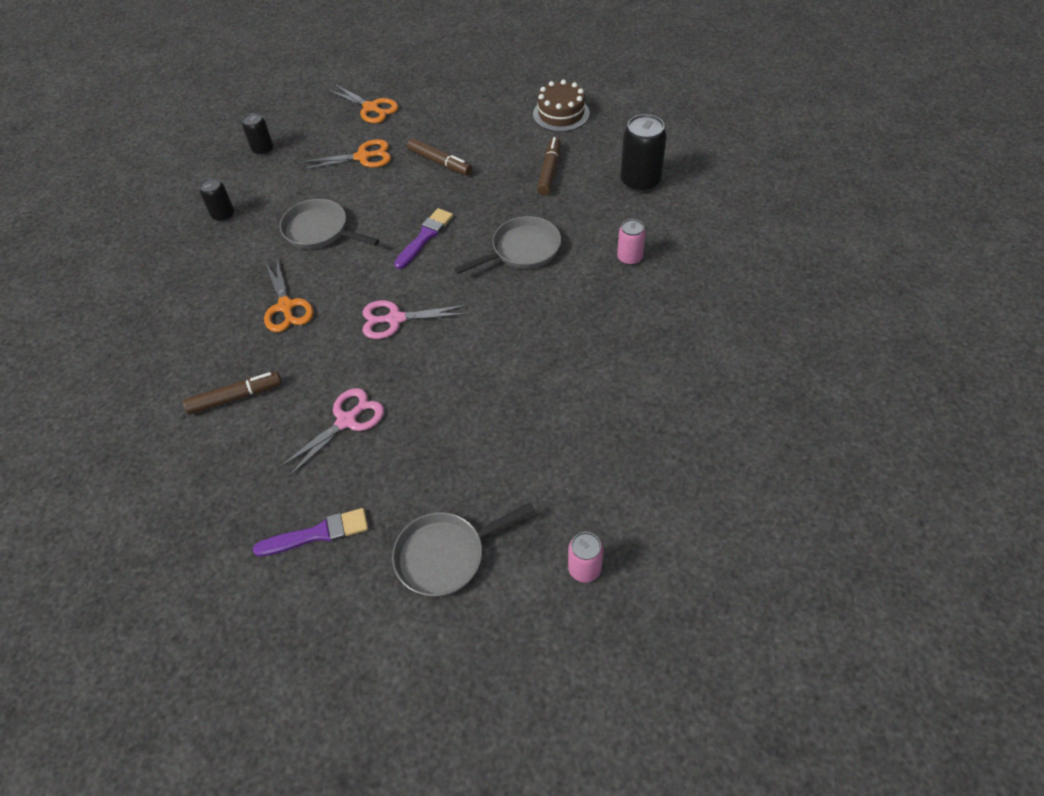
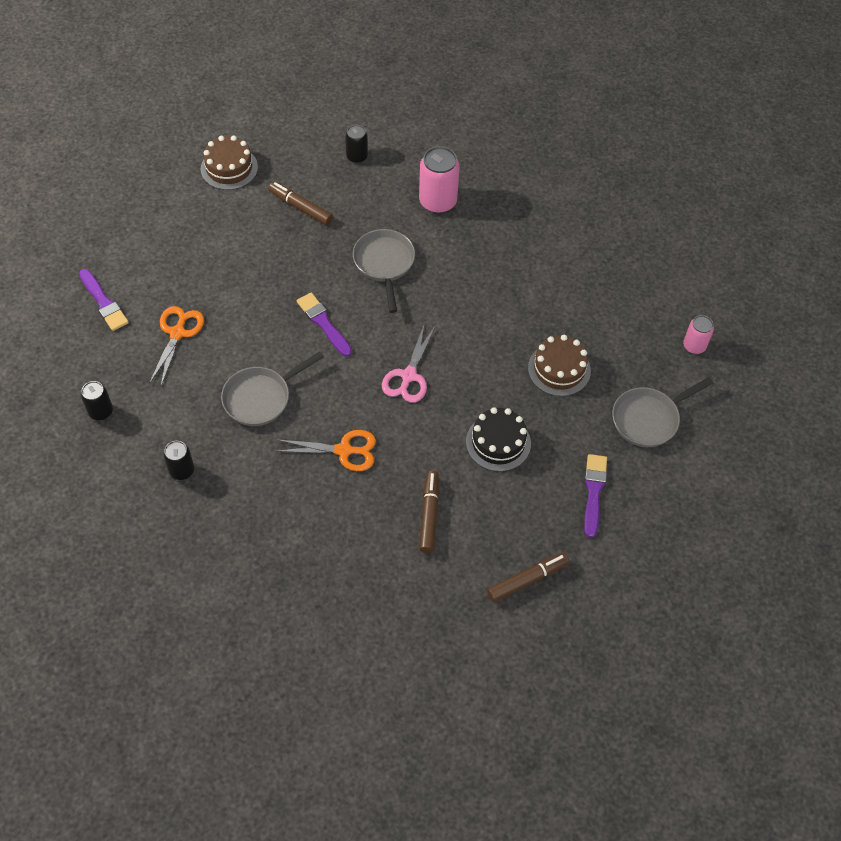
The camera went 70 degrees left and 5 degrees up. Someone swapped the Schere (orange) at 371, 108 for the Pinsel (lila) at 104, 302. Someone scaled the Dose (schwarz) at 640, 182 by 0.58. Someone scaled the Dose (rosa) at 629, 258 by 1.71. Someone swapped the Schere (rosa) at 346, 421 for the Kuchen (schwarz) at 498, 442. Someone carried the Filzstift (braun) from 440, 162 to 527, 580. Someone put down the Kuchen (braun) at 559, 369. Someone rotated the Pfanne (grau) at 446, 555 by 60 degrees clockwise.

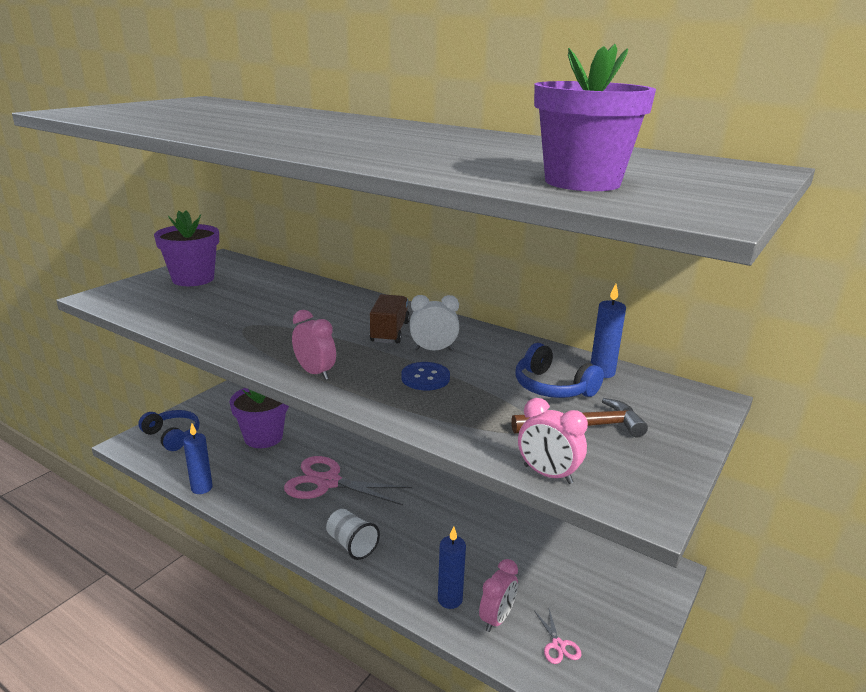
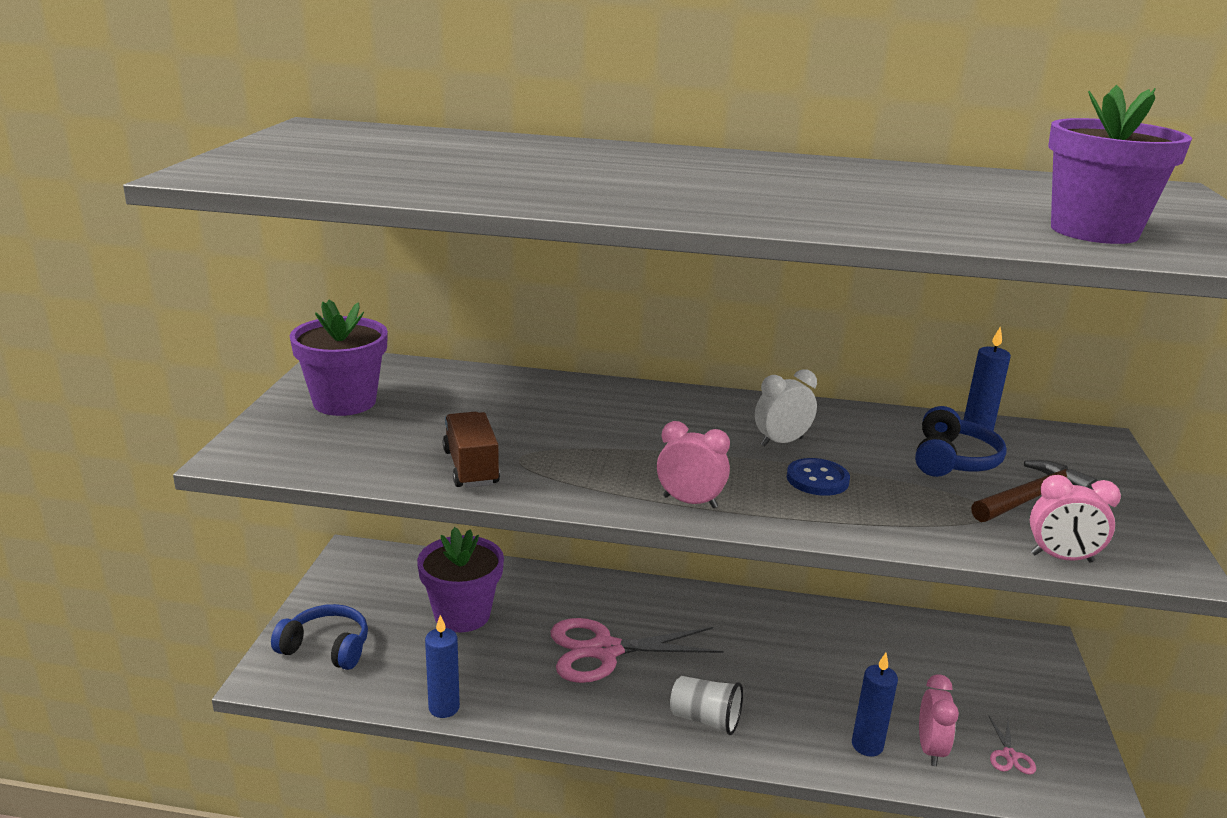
The camera went 25 degrees left and 0 degrees up. Someone carried the Lastwagen (braun) from 390, 332 to 471, 468. Someone rotated the Kopfhörer (blau) at 552, 387 by 90 degrees counterclockwise. Someone rotated the Schere (rosa) at 558, 645 by 45 degrees clockwise.

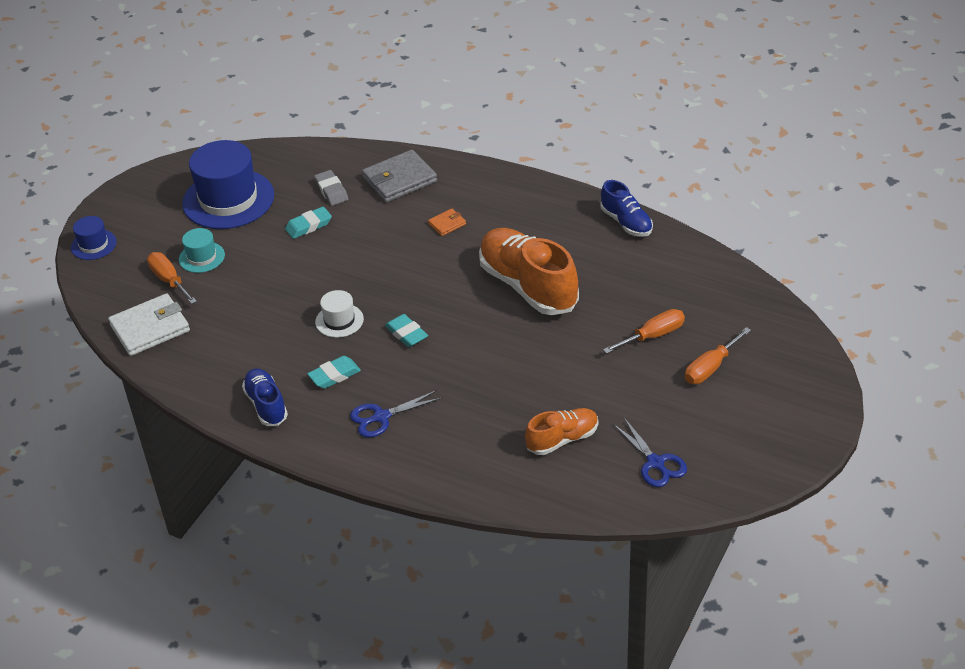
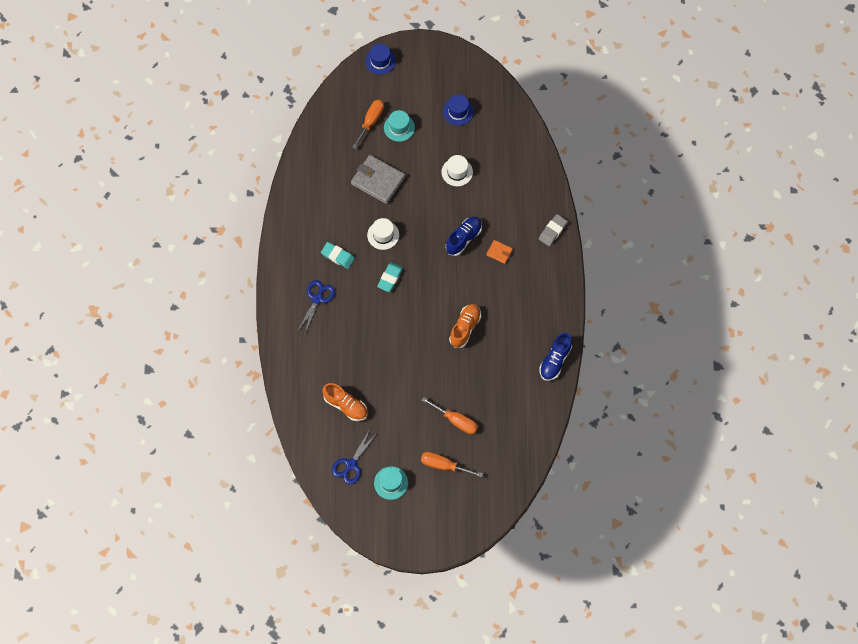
The camera went 60 degrees right and 25 degrees up. Someone rotated the Schere (blau) at 381, 417 by 75 degrees clockwise. Someone carried the Geldbörse (grau) from 399, 180 to 378, 180. Someone put down the Hut (türkis) at 391, 483. Someone swapped the Radiergummi (türkis) at 308, 226 for the Hut (weiß) at 457, 172. Someone scaled the Hut (blau) at 228, 199 by 0.48. Someone carried the Schuh (blau) from 266, 405 to 463, 238. Someone scaled the Schuh (orange) at 528, 286 by 0.55. Someone carried the Radiergummi (grau) from 331, 191 to 552, 231. Someone took away the Geldbörse (weiß) at 150, 328.

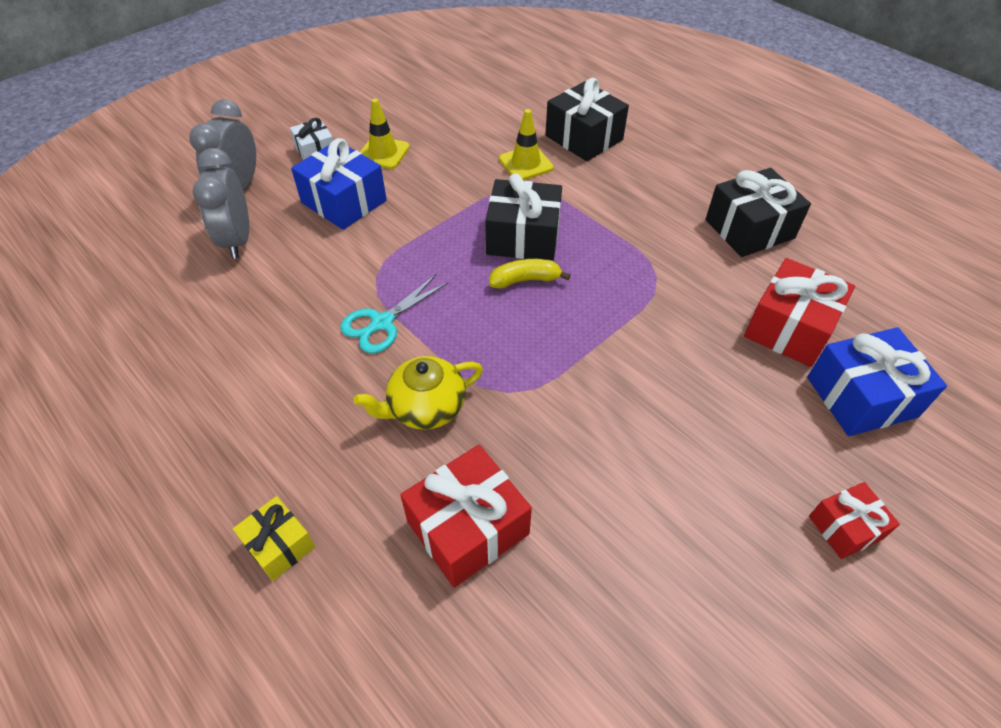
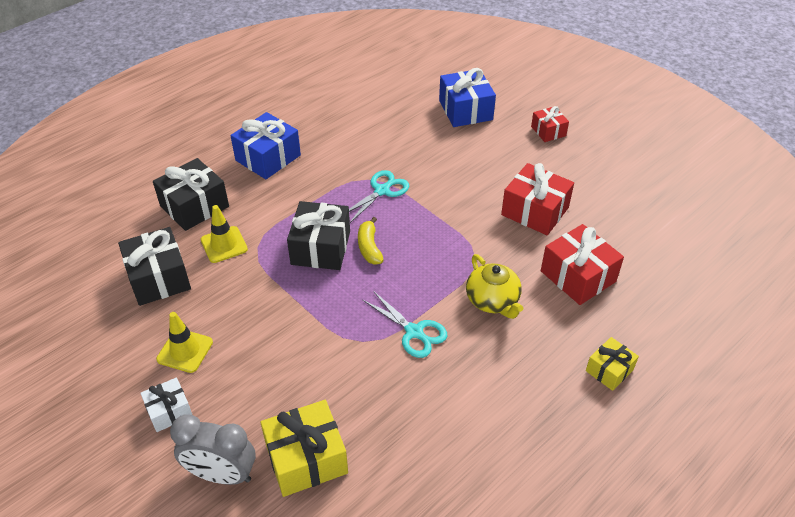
The camera went 90 degrees left and 5 degrees down. Someone carried the Geschenk (schwarz) from 749, 229 to 159, 278. Someone carried the Geschenk (blau) from 344, 201 to 268, 158. Someone swapped the Wecker (grau) at 237, 240 for the Geschenk (gelb) at 306, 458. Someone put down the Schere (türkis) at 382, 191. Someone carried the Geschenk (rot) from 789, 328 to 535, 211.

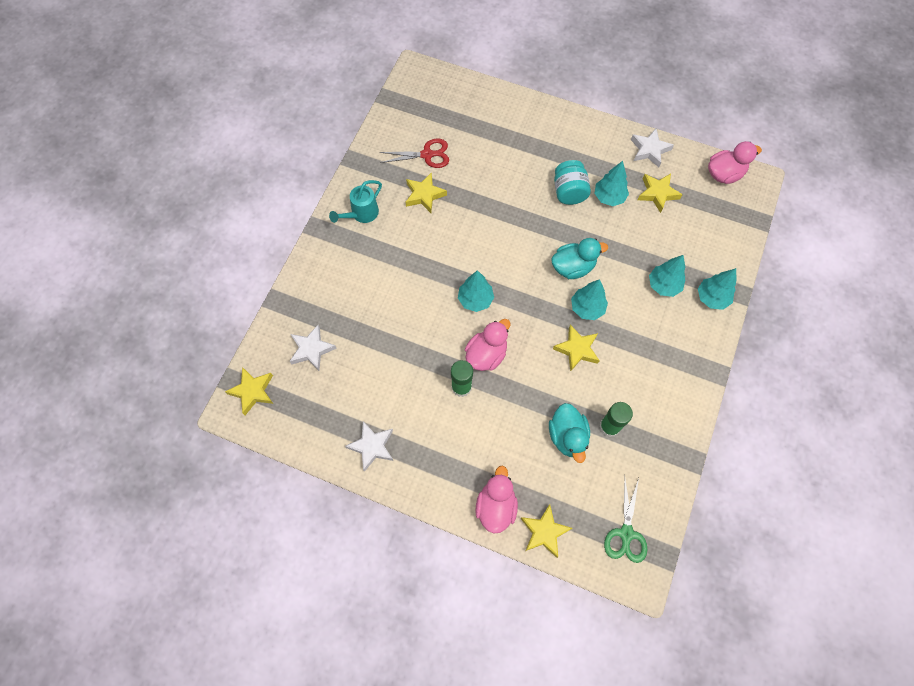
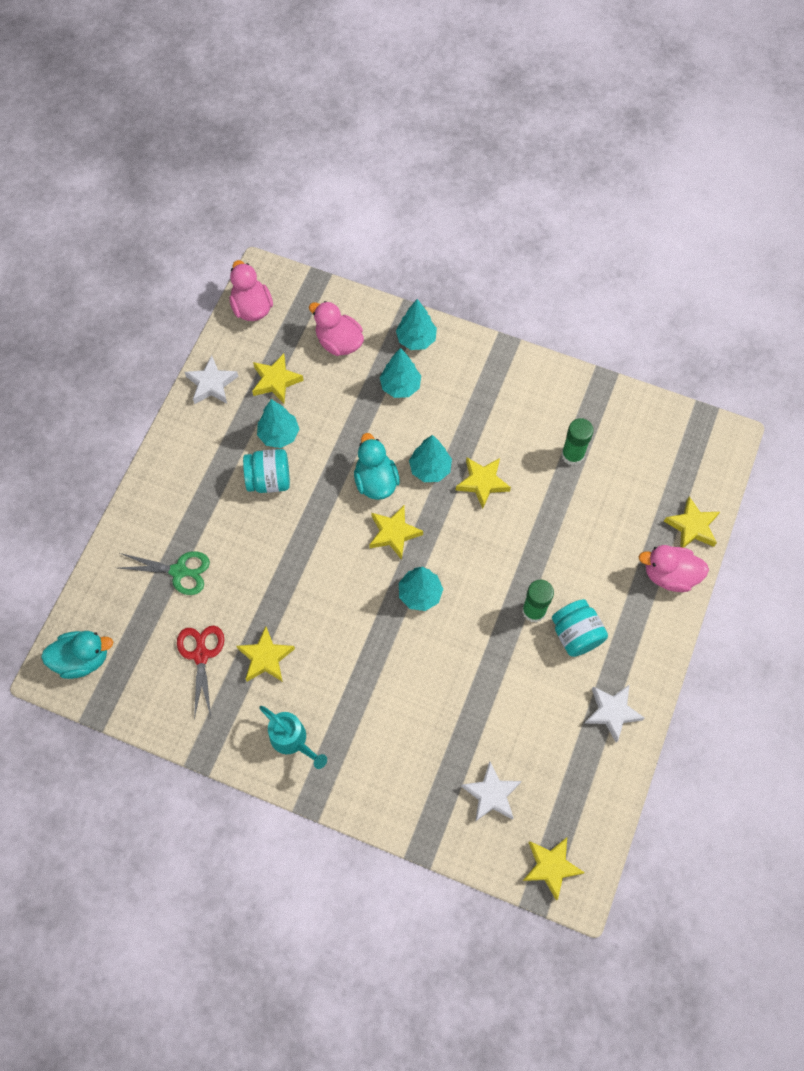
The camera went 90 degrees left and 0 degrees up. Someone carried the Ente (türkis) from 567, 436 to 82, 659. Someone carried the Schere (grün) from 626, 534 to 179, 571. Someone carried the Ente (rosa) from 486, 354 to 339, 342. Someone put down the Stern (gelb) at 394, 533. Someone put down the Einmachglas (türkis) at 576, 634.

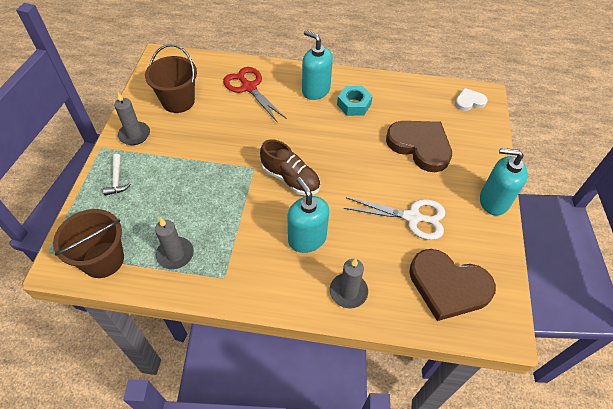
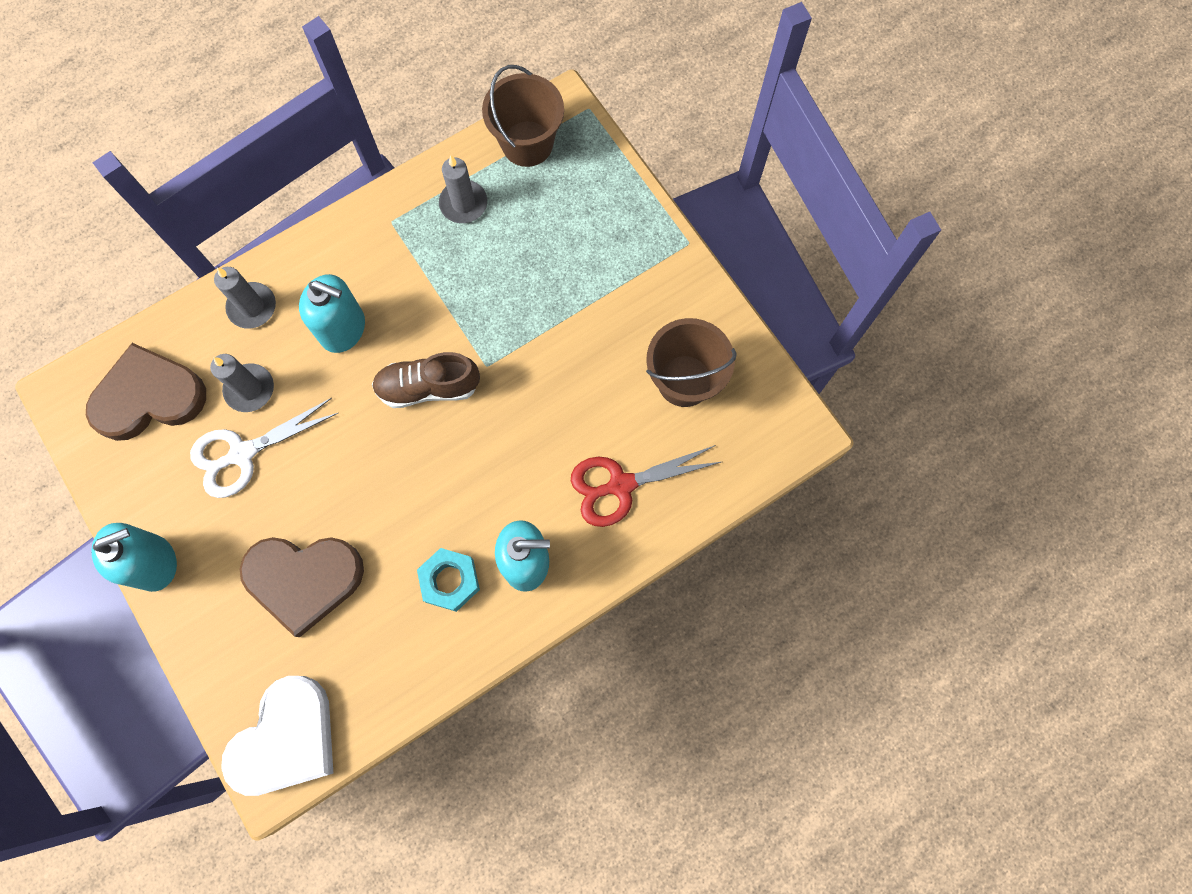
The camera went 140 degrees right and 20 degrees up. Someone carried the Kerze (grau) from 134, 135 to 250, 389. Someone scaled the Herz (weiß) at 469, 101 by 1.98. Someone rotated the Schere (rot) at 249, 87 by 150 degrees clockwise. Someone took away the Hammer (weiß) at 117, 179.

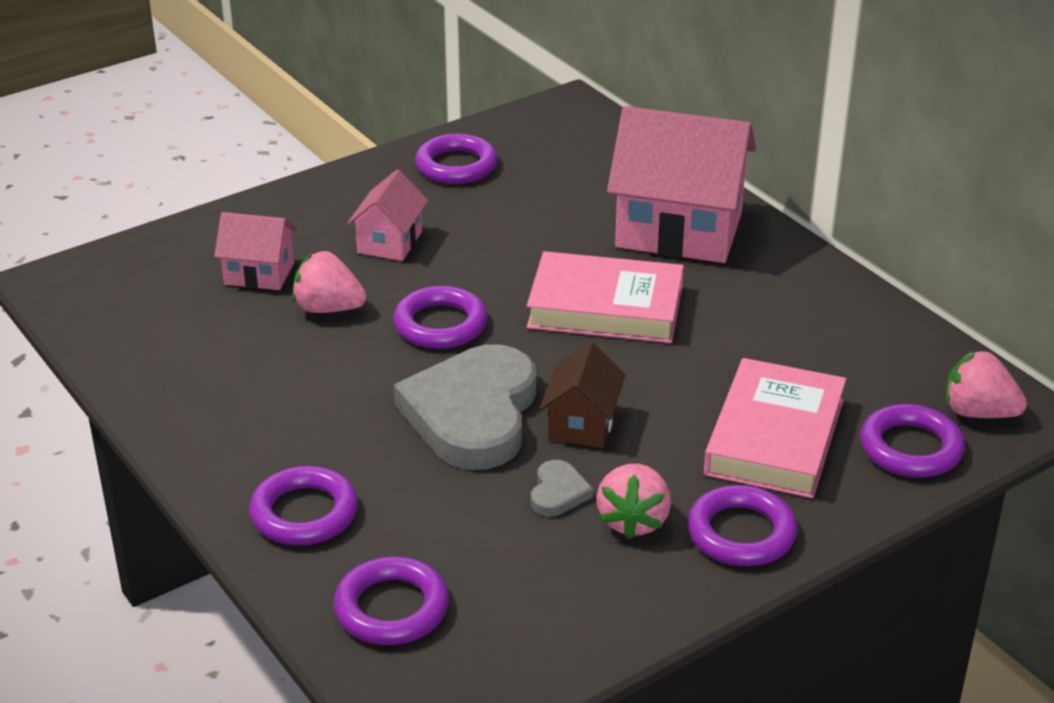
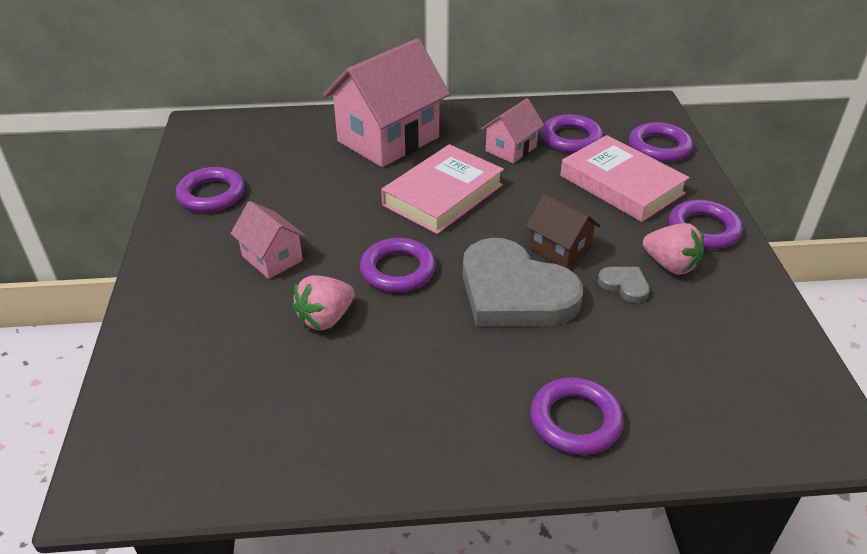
The camera went 60 degrees left and 5 degrees up. Someone carried the Haus (rosa) from 259, 273 to 511, 149. Someone carried the Ring (lila) from 391, 608 to 571, 139. Someone took away the Erdbeere (rosa) at 978, 412.

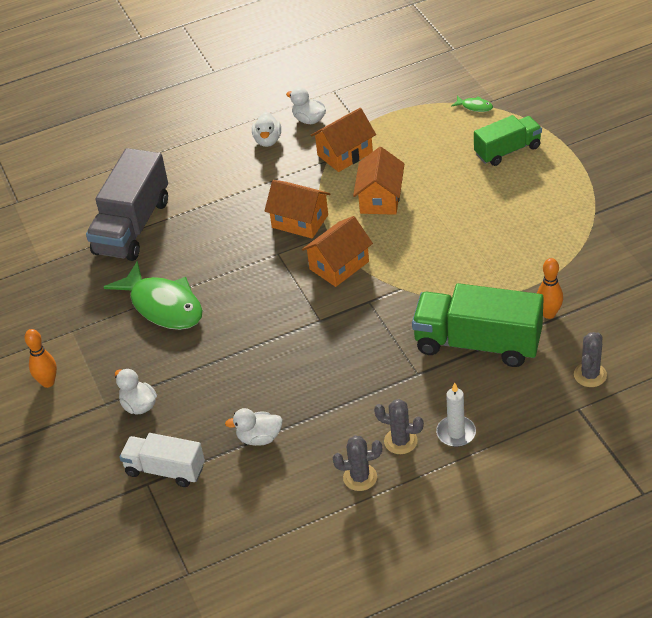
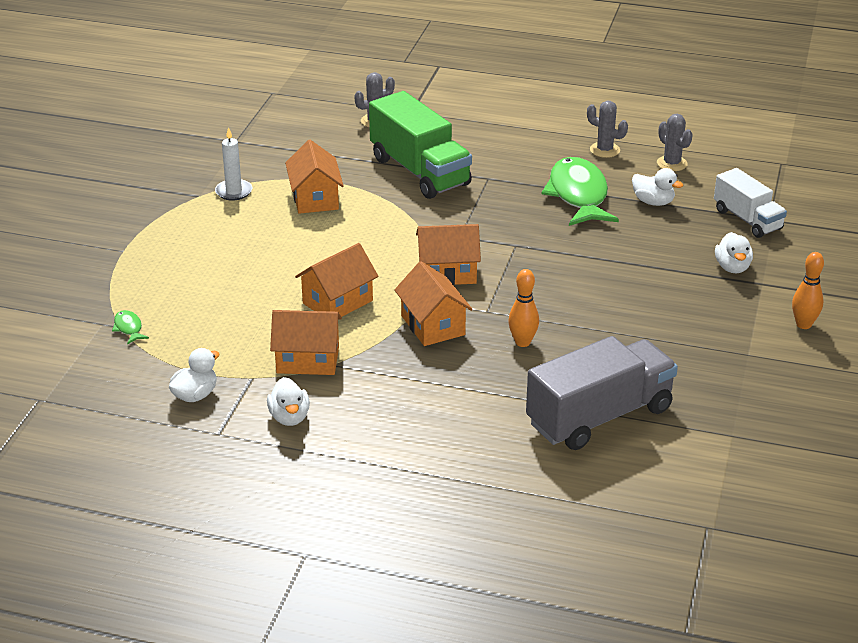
The camera went 145 degrees left and 10 degrees down. Someone carried the Ente (weiß) from 267, 140 to 195, 395. Someone carried the Kerze (weiß) from 456, 433 to 234, 192. Someone put down the Haus (orange) at 315, 198. Someone carried the Bowlingkegel (orange) from 549, 314 to 522, 342. Someone carried the Fisch (grün) from 163, 306 to 578, 195. Someone carried the Kaktus (grau) from 400, 441 to 672, 163. Someone took away the Lastwagen (grün) at 507, 151.

